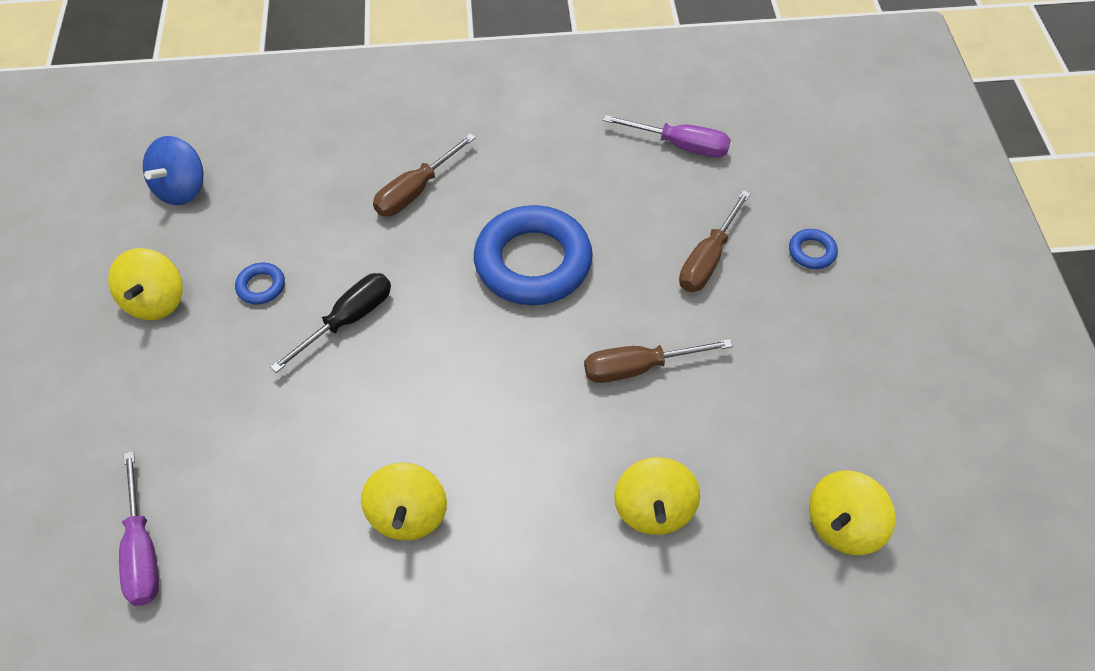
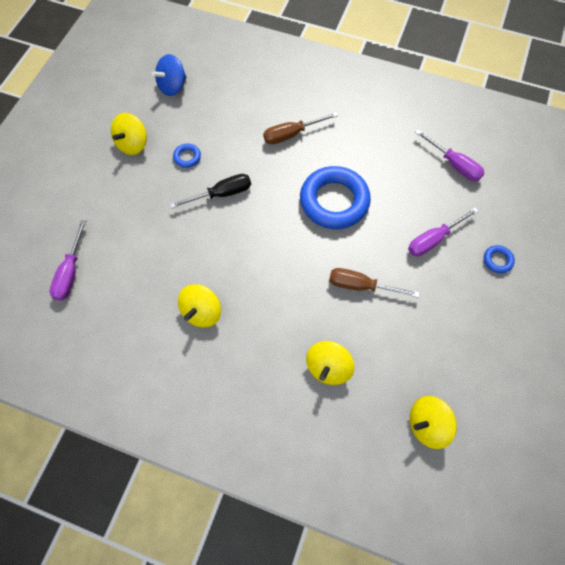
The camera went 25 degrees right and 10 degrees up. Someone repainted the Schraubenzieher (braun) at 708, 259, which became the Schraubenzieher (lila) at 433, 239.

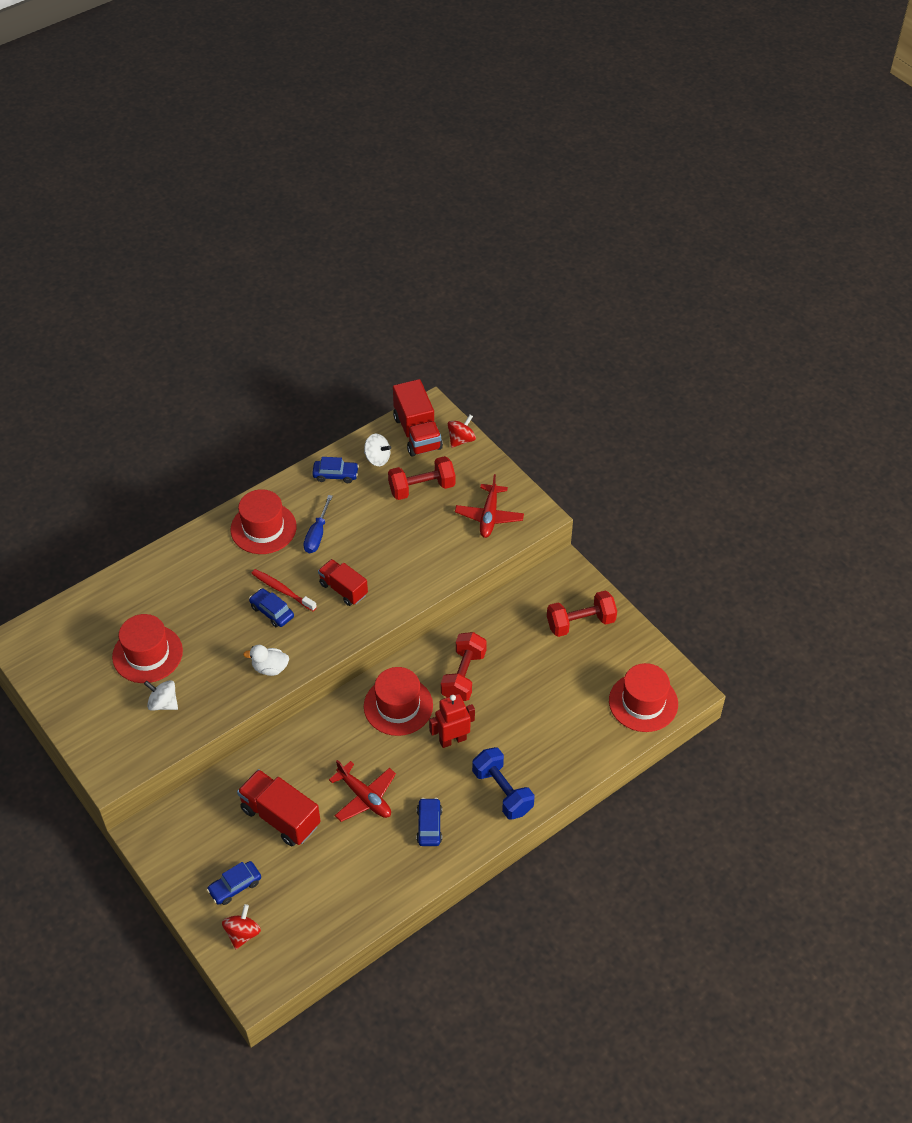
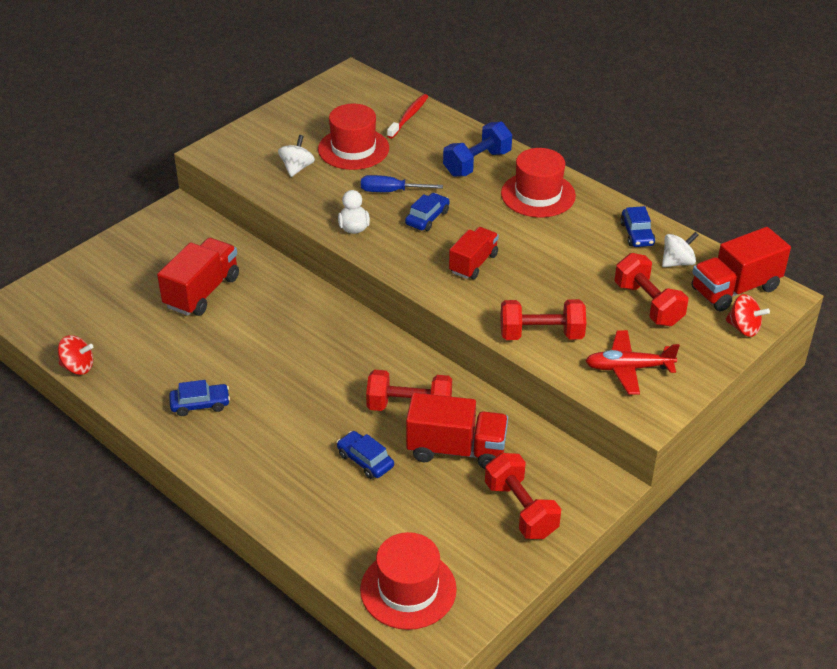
The camera went 80 degrees right and 10 degrees down. Someone carried the Kreisel (rot) from 242, 933 to 78, 367. Someone carried the Auto (blau) from 235, 886 to 365, 460. Someone carried the Schraubenzieher (blau) from 317, 535 to 390, 191. Someone carried the Zahnbürste (rot) from 282, 590 to 409, 116. Someone put down the Lastwagen (rot) at 456, 449. Someone carried the Hantel (blau) from 502, 791 to 477, 163. Someone put down the Hantel (rot) at 541, 335. Someone rotated the Kreisel (weiß) at 377, 458 by 135 degrees counterclockwise. Someone took away the Flugzeug (rot) at 364, 797. Someone took away the Hut (rot) at 398, 706. Someone took away the Roboter (rot) at 452, 739.

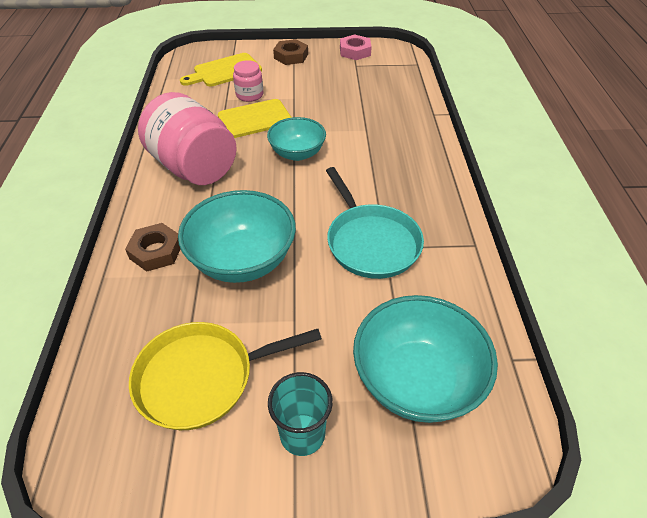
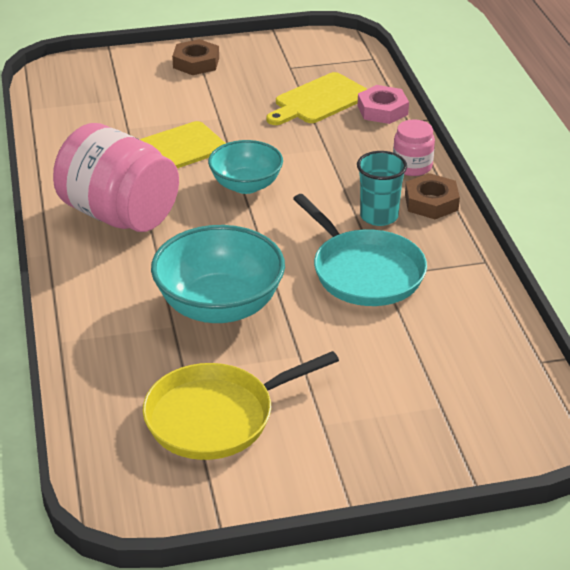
The camera went 10 degrees left and 10 degrees down. Someone carried the Schneidebrett (gelb) from 224, 71 to 319, 100. Someone carried the Becher (türkis) from 302, 434 to 379, 216. Someone carried the Sechskantmutter (rosa) from 355, 51 to 382, 110. Someone carried the Einmachglas (rosa) from 249, 95 to 412, 166. Someone carried the Sechskantmutter (braun) from 156, 251 to 431, 202. Someone took away the Schüssel (türkis) at 416, 380.

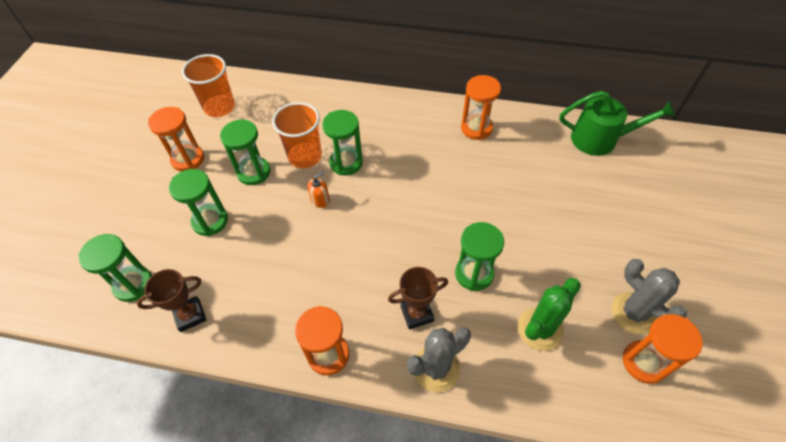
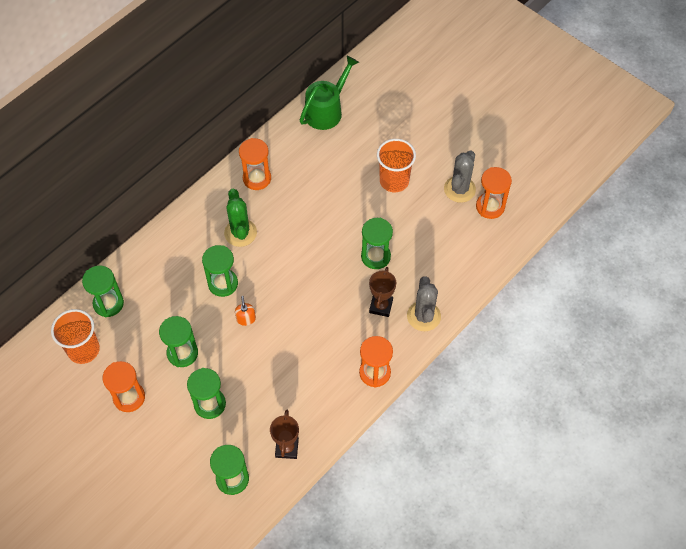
The camera went 60 degrees left and 5 degrees up. Someone put down the Sanduhr (grün) at 108, 303. Someone carried the Kaktus (grün) from 540, 329 to 240, 233. Someone carried the Becher (orange) from 305, 156 to 394, 181. Someone rotated the Kaktus (grau) at 633, 313 by 60 degrees counterclockwise.

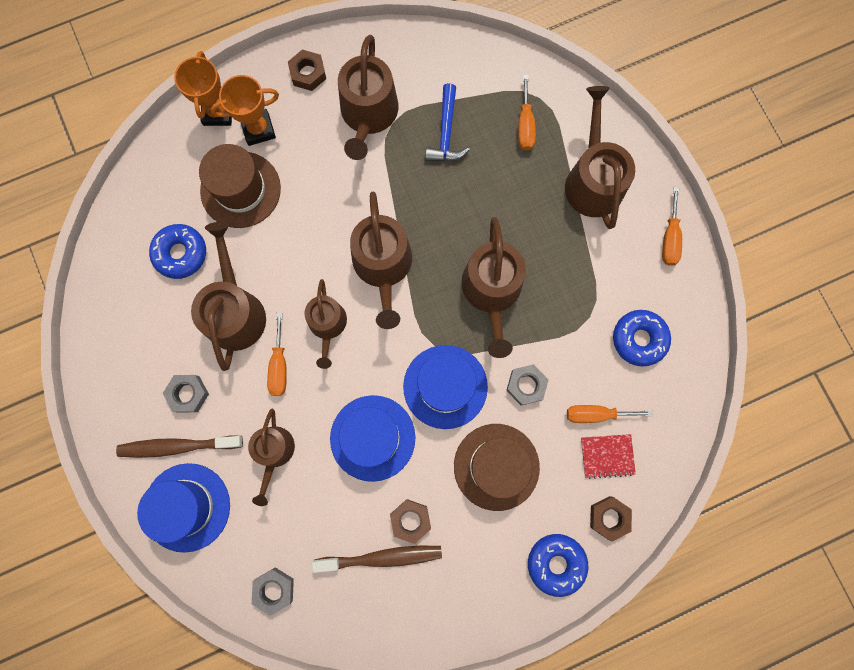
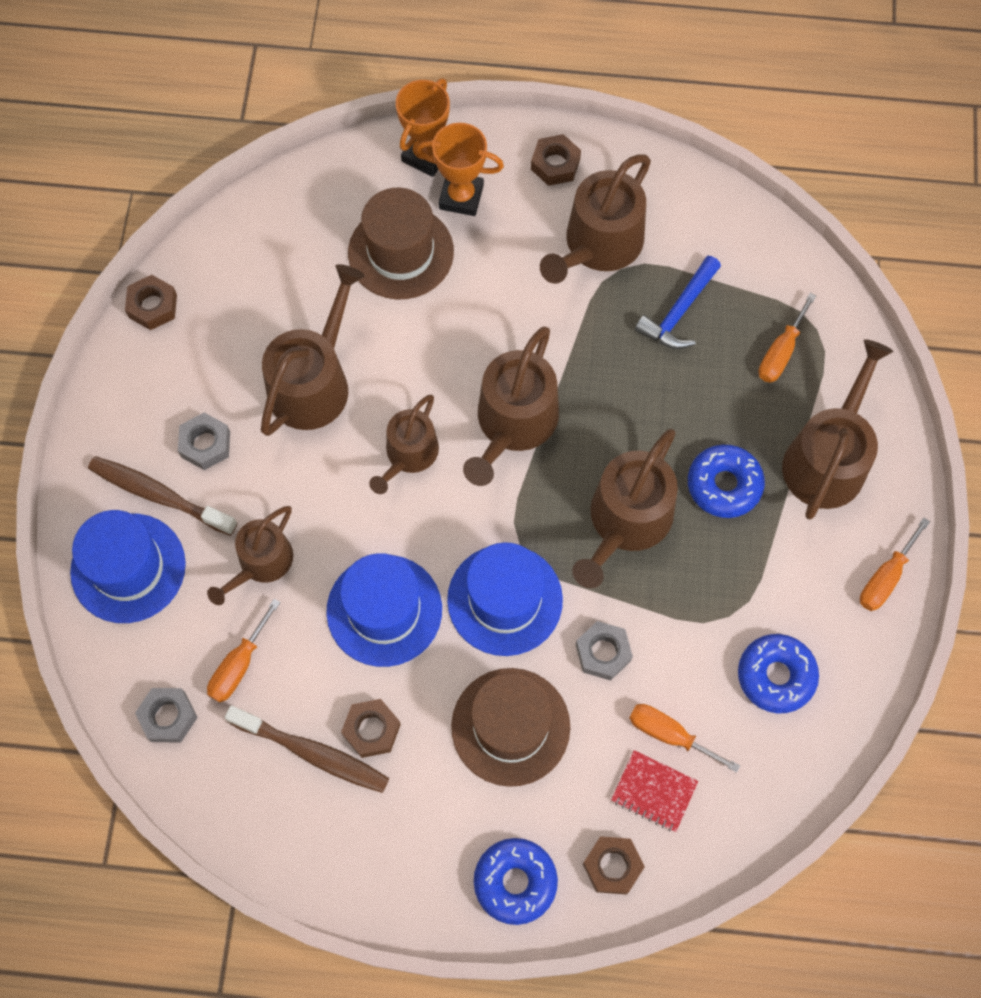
The camera went 30 degrees right and 10 degrees down. Someone put down the Sechskantmutter (braun) at 153, 306. Someone carried the Schraubenzieher (orange) from 279, 365 to 239, 665. Someone carried the Donut (blau) from 180, 253 to 724, 485.

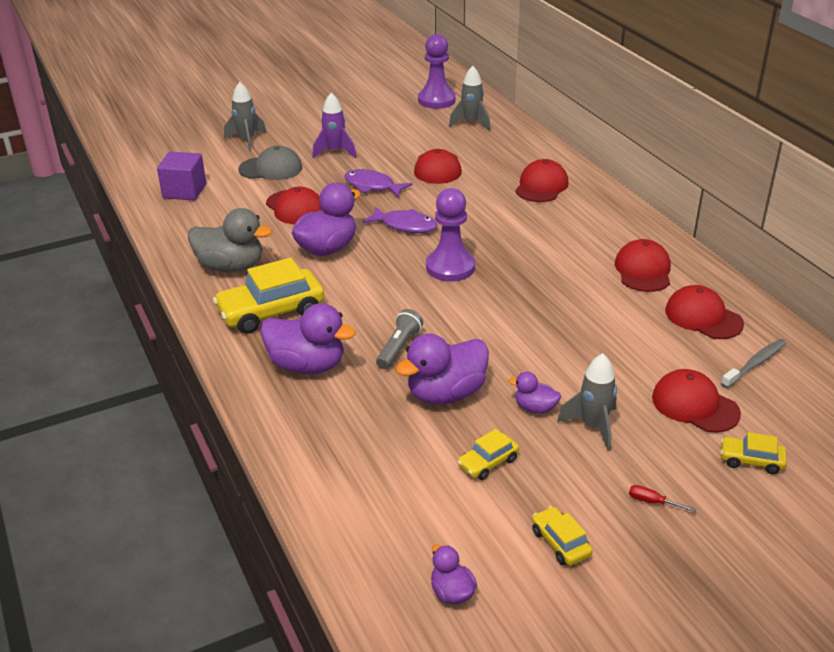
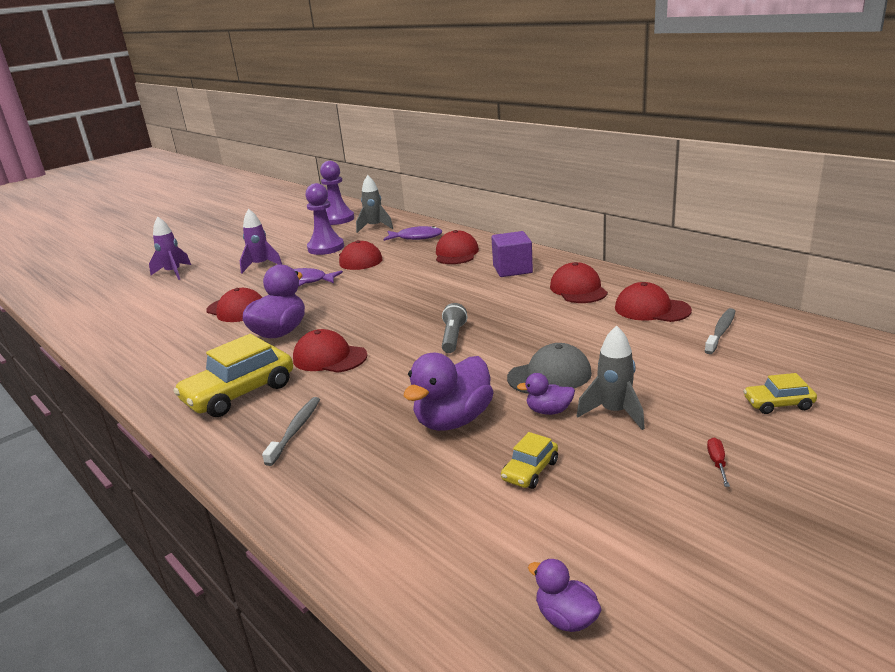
The camera went 15 degrees left and 10 degrees down. Someone repainted the Rakete (grau) at 246, 140, which became the Rakete (lila) at 173, 273. Someone swapped the Ente (lila) at 307, 365 for the Zahnbürste (grau) at 295, 430. Someone carried the Kappe (rot) from 695, 405 to 329, 357. Someone carried the Bauer (lila) from 450, 267 to 326, 248. Someone carried the Fisch (lila) from 405, 225 to 416, 237. Someone carried the Taschenlampe (grau) from 399, 348 to 453, 337. Someone carried the Kubus (lila) from 184, 191 to 512, 269. Someone carried the Kappe (grau) from 271, 168 to 549, 375. Someone rotated the Schraubenzieher (rot) at 653, 502 by 90 degrees clockwise. Someone took away the Ente (grau) at 231, 267. Someone took away the Auto (gelb) at 560, 543.

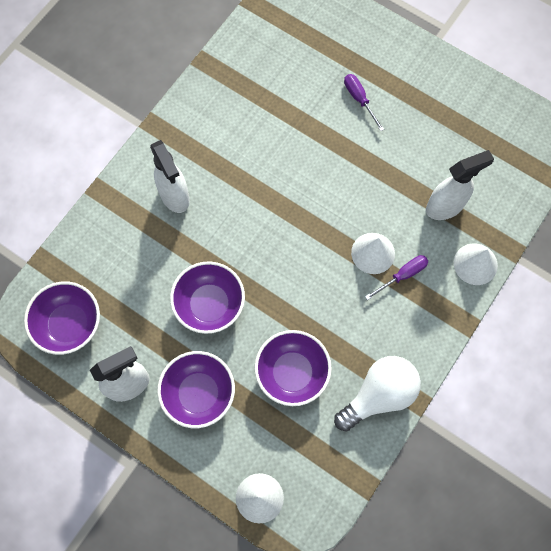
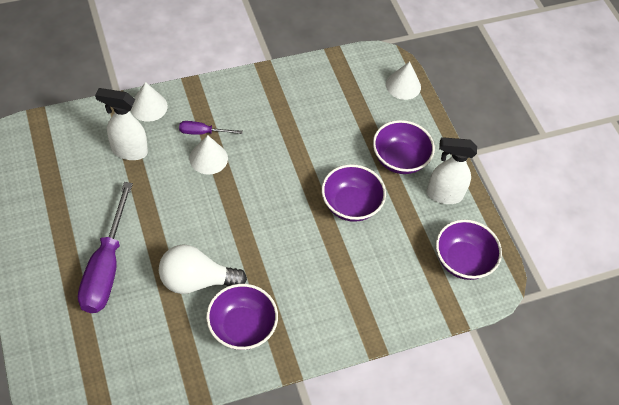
The camera went 150 degrees left and 15 degrees down. Someone scaled the Schraubenzieher (lila) at 359, 99 by 2.11. Someone carried the Glühbirne (weiß) from 379, 395 to 196, 280. Someone carried the Schüssel (lila) from 292, 372 to 242, 327. Someone took away the Sprühflasche (weiß) at 175, 196.

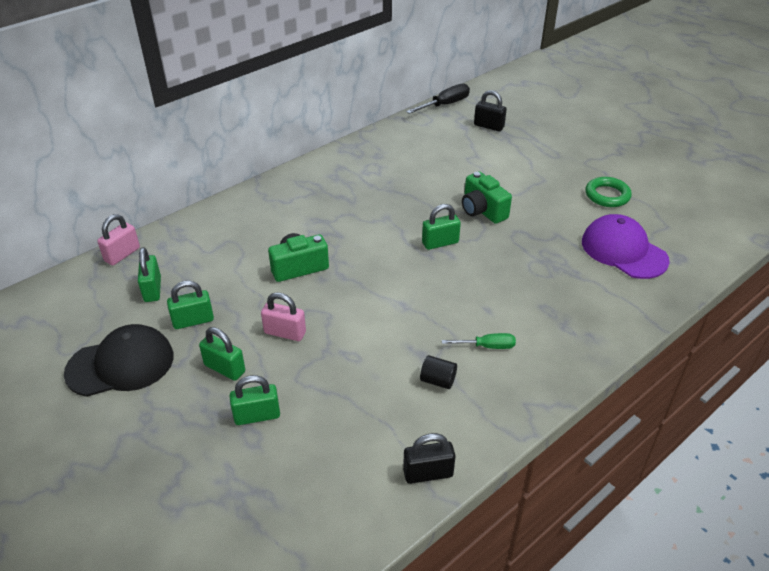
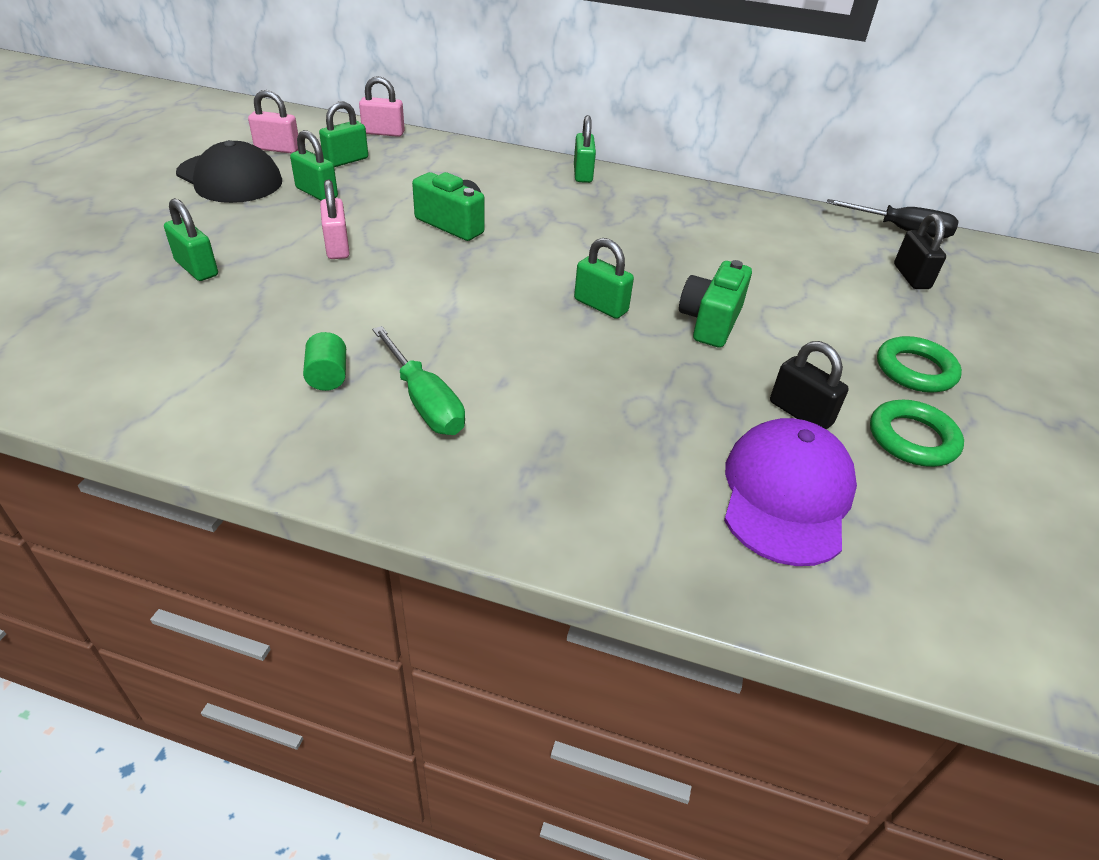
The camera went 55 degrees right and 0 degrees up. Someone put down the Vorhängeschloss (rosa) at 277, 149. Someone repainted the Vollzylinder (schwarz) at 438, 380, which became the Vollzylinder (grün) at 328, 376. Someone scaled the Schraubenzieher (grün) at 487, 346 by 1.54. Someone carried the Vorhängeschloss (grün) from 224, 368 to 582, 174. Someone carried the Vorhängeschloss (schwarz) from 428, 473 to 800, 413. Someone put down the Ring (grün) at 915, 370.

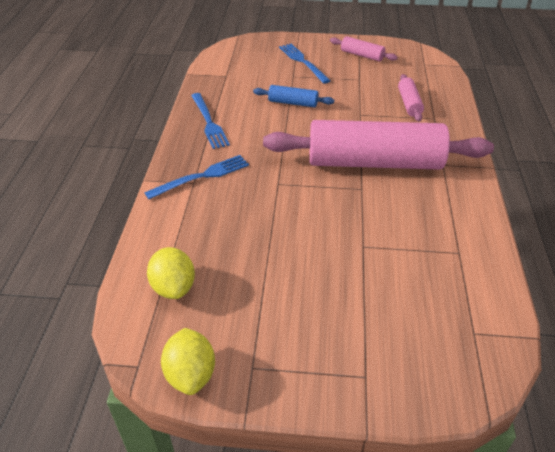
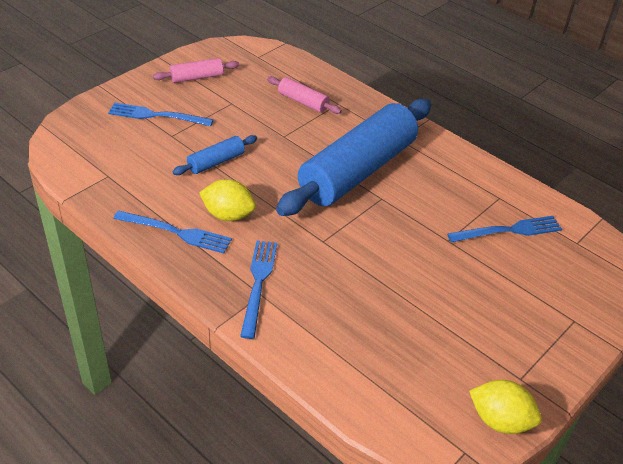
The camera went 55 degrees left and 0 degrees up. Someone carried the Zitrone (gelb) from 173, 287 to 228, 215. Someone repainted the Nudelholz (rosa) at 374, 162, which became the Nudelholz (blau) at 357, 171. Someone put down the Gabel (blau) at 509, 230.

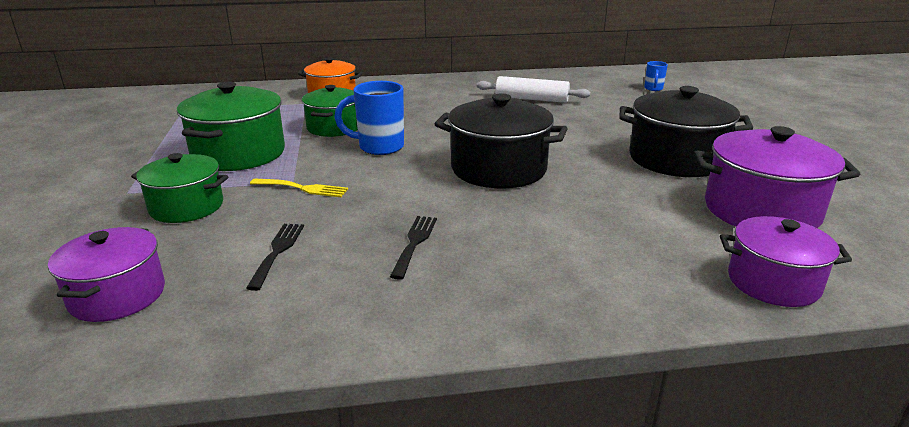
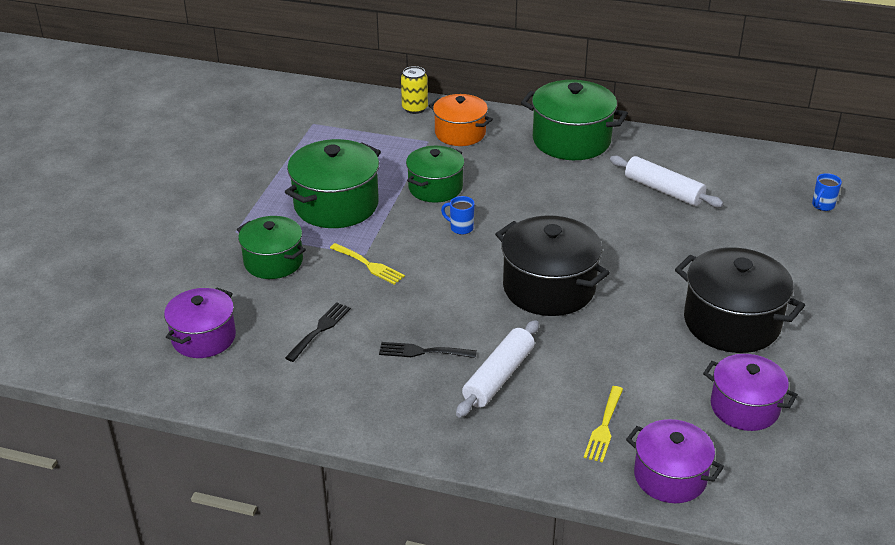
The camera went 25 degrees right and 10 degrees up. Someone rotated the Gabel (schwarz) at 414, 243 by 120 degrees counterclockwise. Someone put down the Dose (gelb) at 414, 108. Someone scaled the Tasse (blau) at 379, 147 by 0.52. Someone put down the Nudelholz (weiß) at 498, 377. Someone put down the Kochtopf (grün) at 571, 140. Someone put down the Gabel (gelb) at 604, 427. Someone scaled the Kochtopf (lila) at 761, 211 by 0.66.

